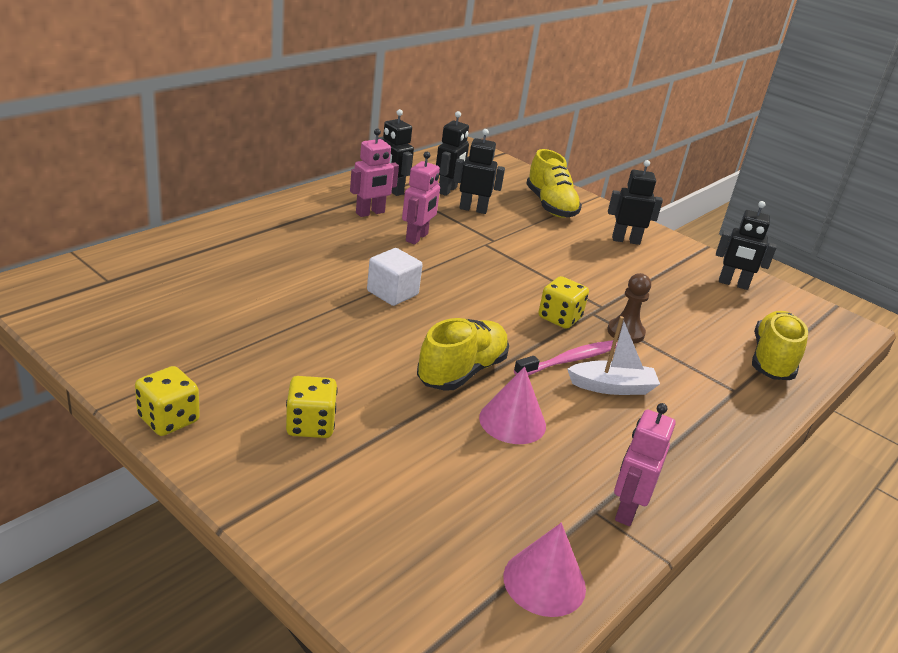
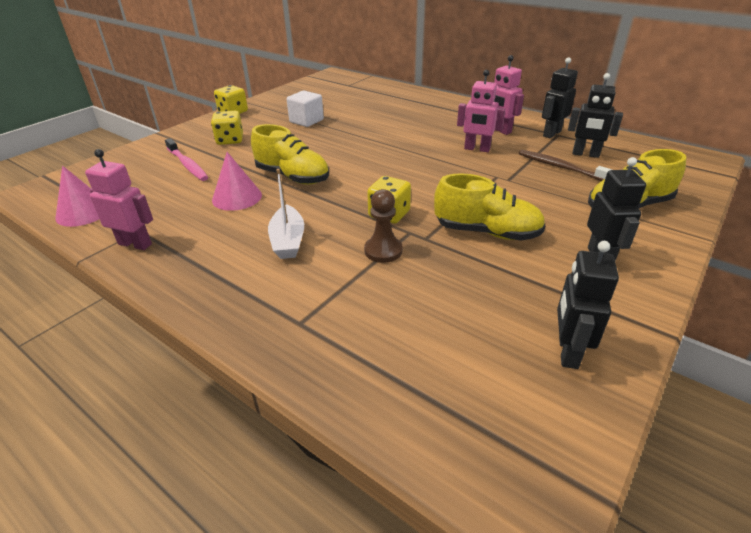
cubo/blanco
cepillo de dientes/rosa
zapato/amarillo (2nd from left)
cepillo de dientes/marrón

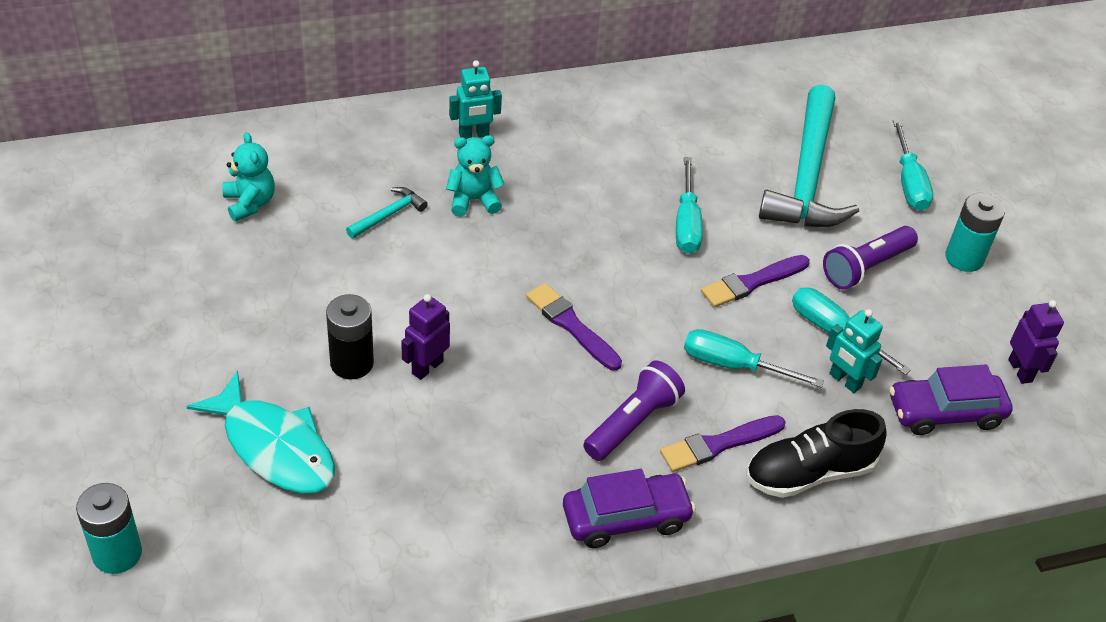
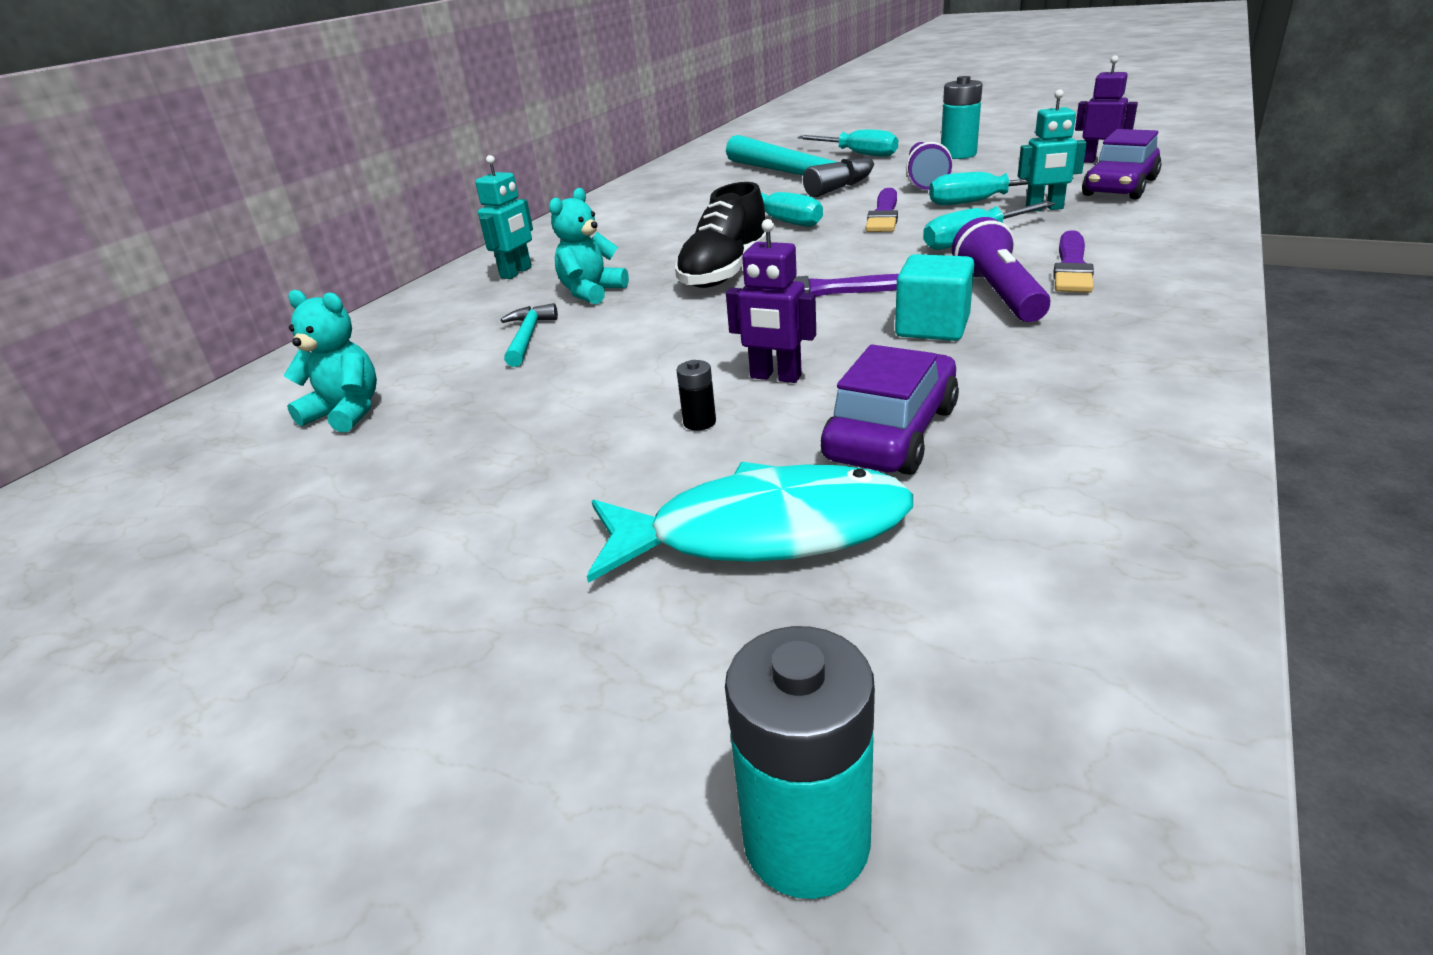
cubo/turquesa
coche/morado (1st from left)
zapato/negro
robot/morado (1st from left)
pila/negro

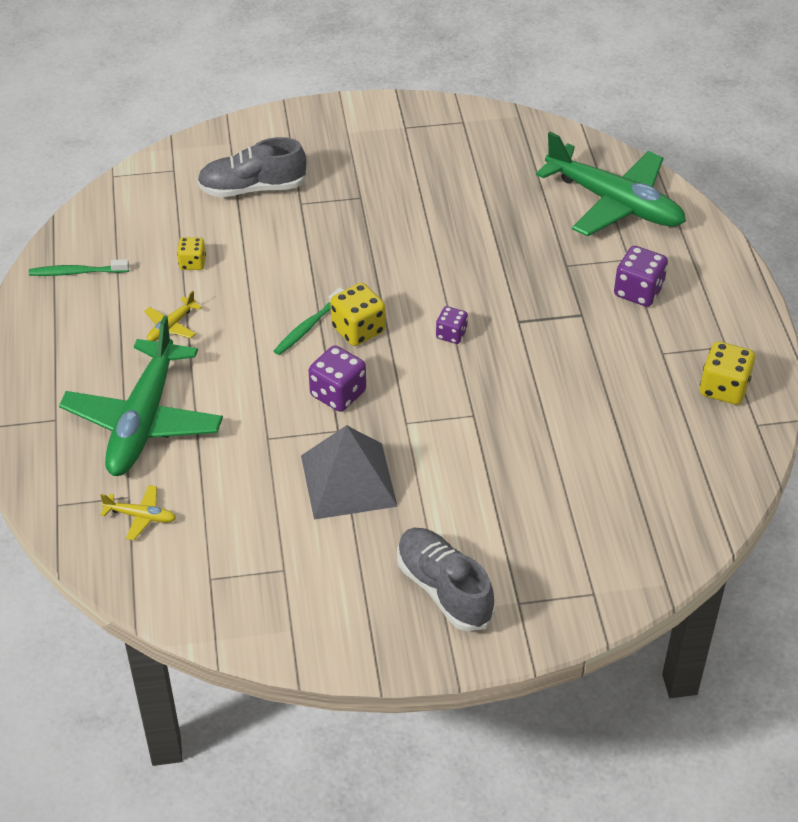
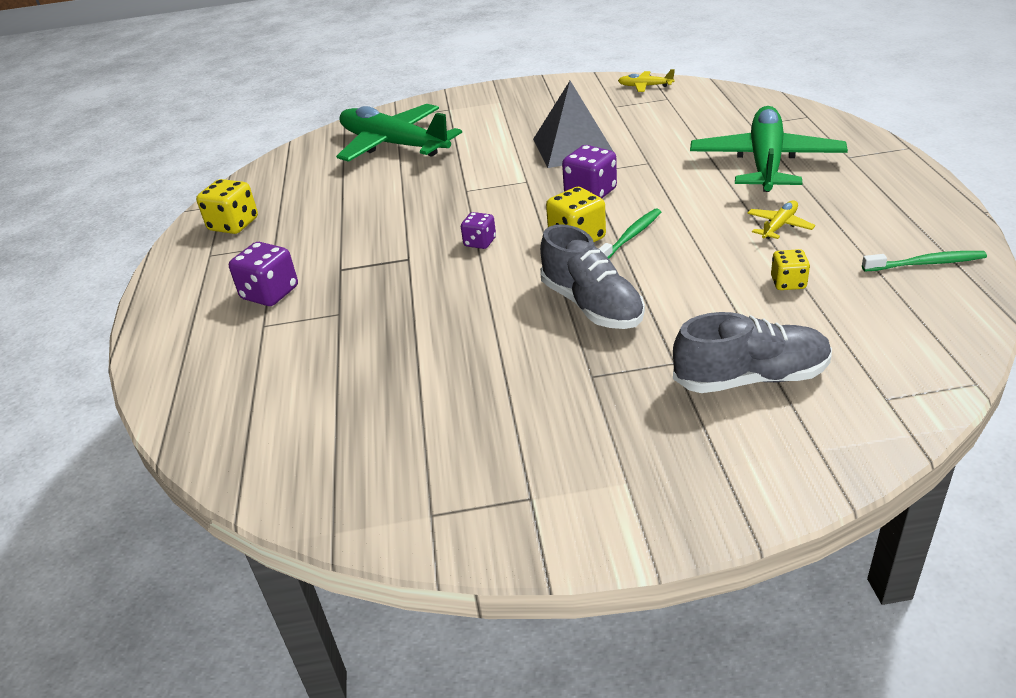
avión/amarillo (1st from left)
zapato/gris (1st from left)
avión/verde (1st from left)

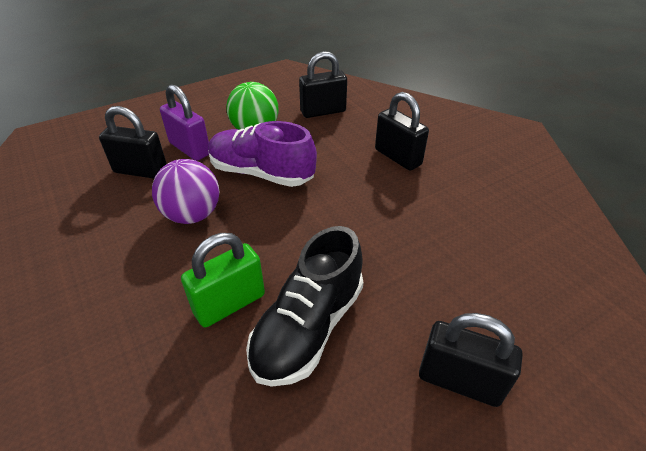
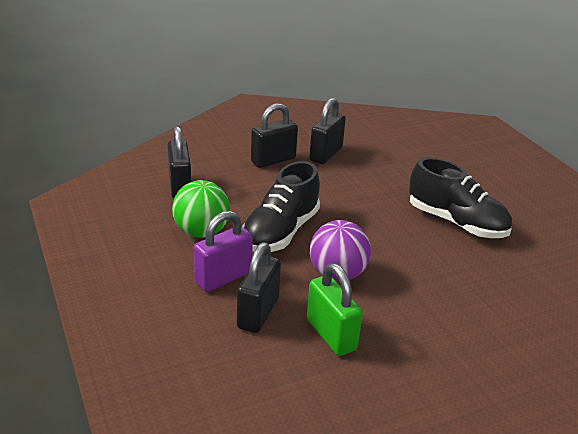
candado/verde
candado/negro (4th from left)
zapato/negro (1st from left)

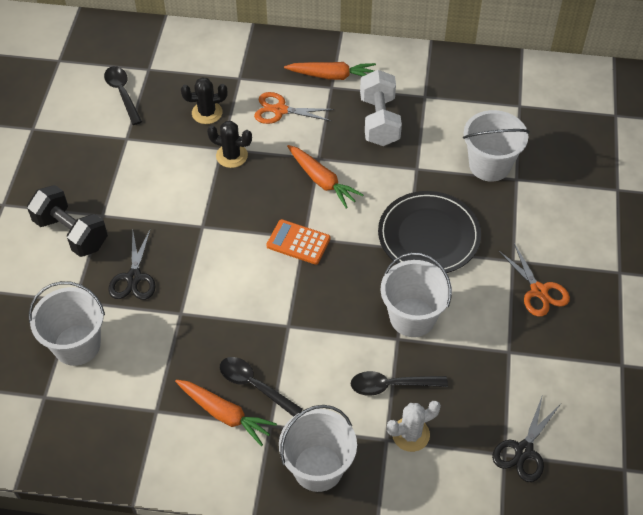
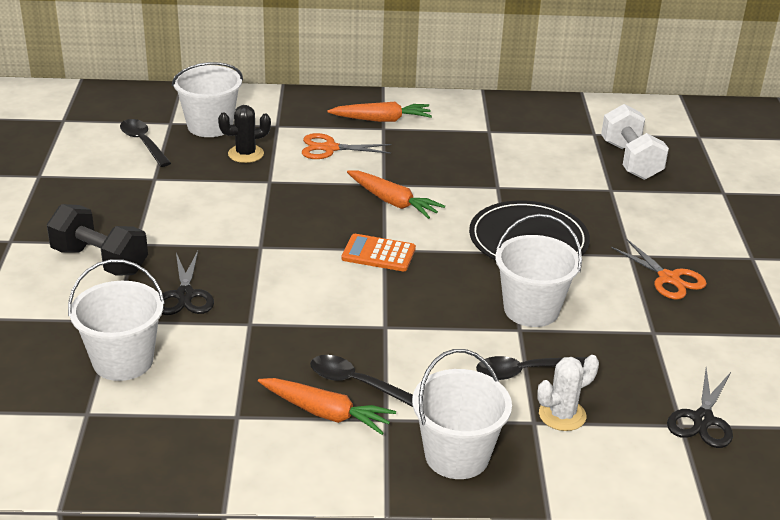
cactus/negro (2nd from left in the first image)
mancuerna/blanco
balde/blanco (2nd from left)

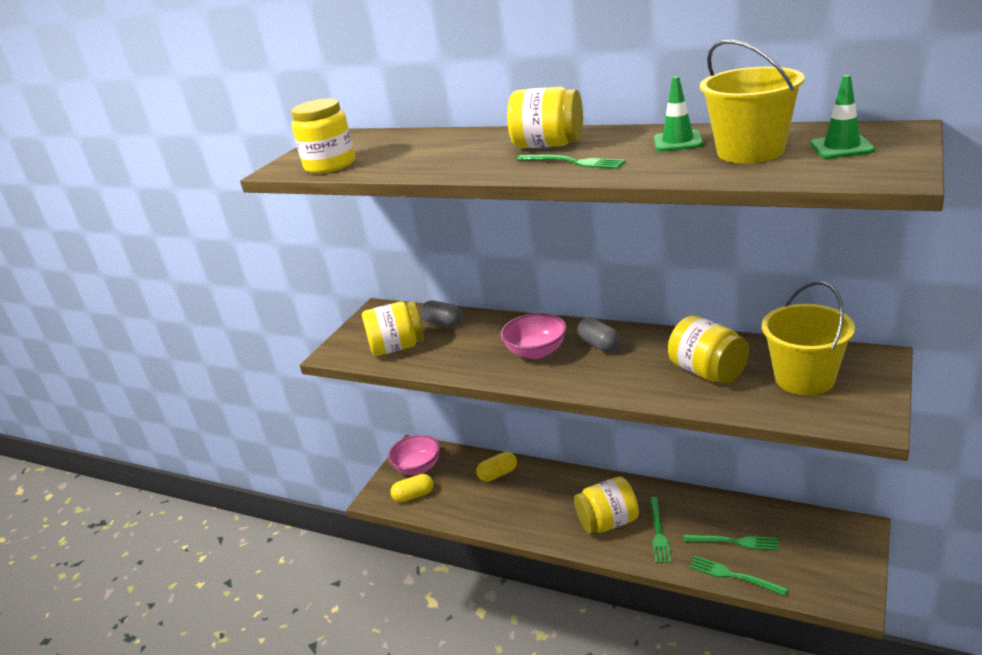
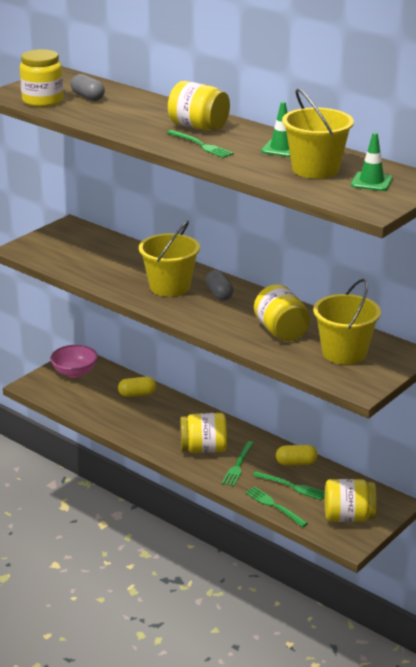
tarro/amarillo (5th from left)
cápsula/amarillo (2nd from left)
cápsula/gris (1st from left)
balde/amarillo (1st from left)

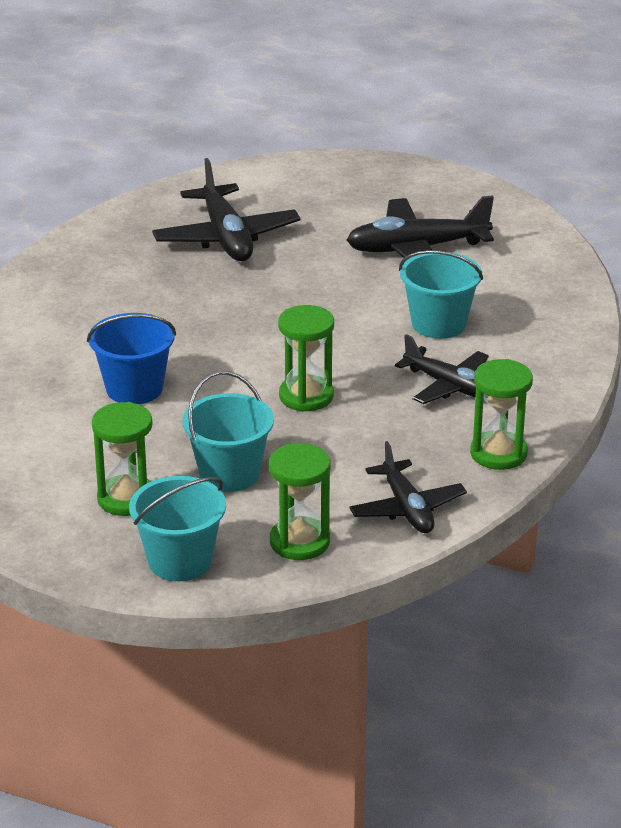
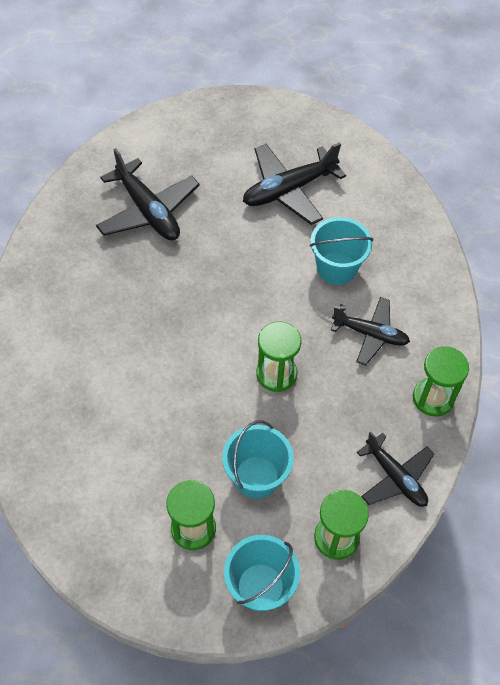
balde/azul

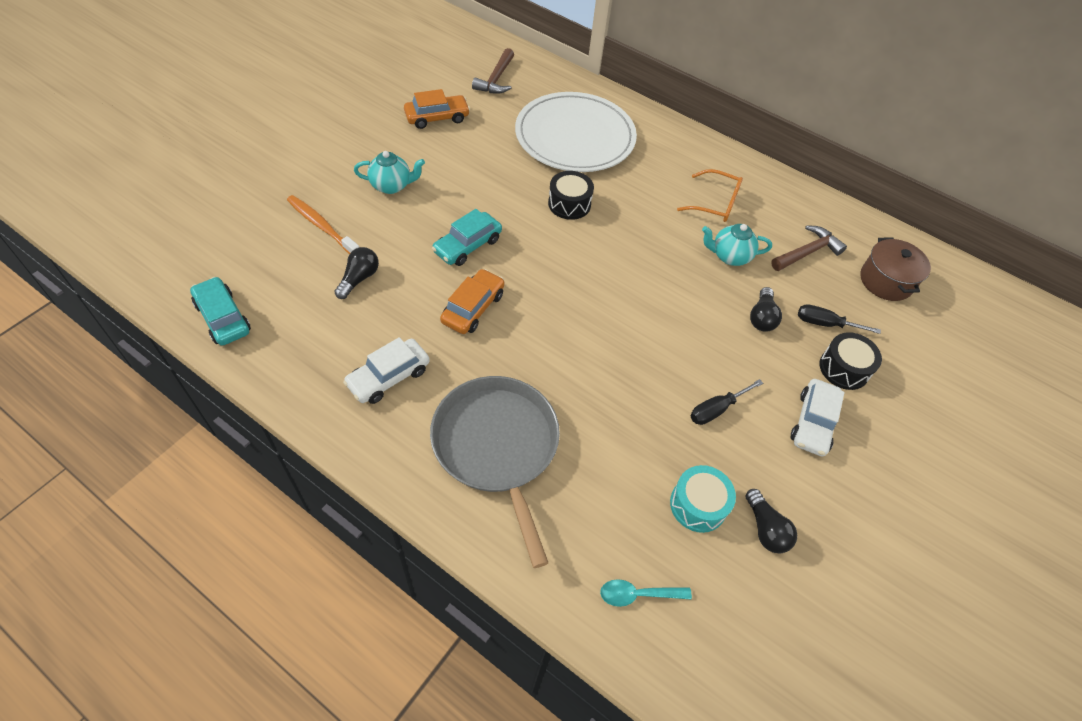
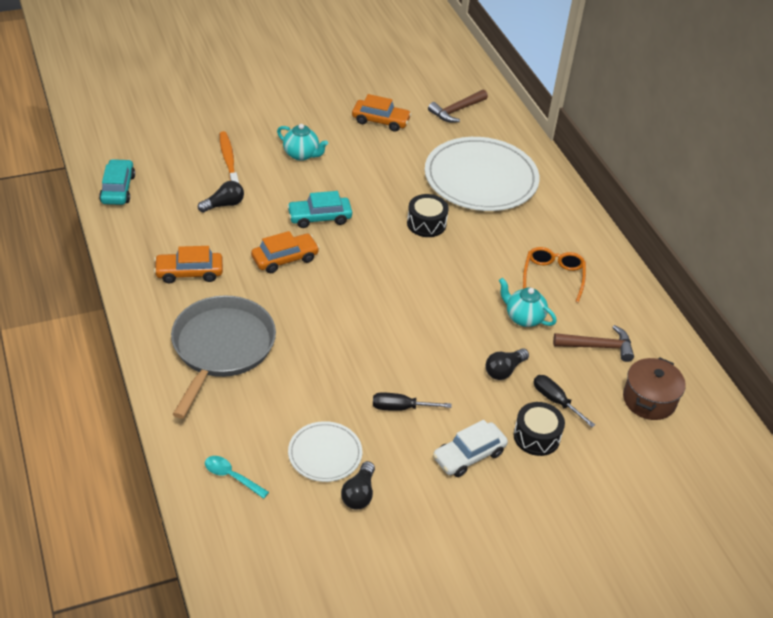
plato/blanco (1st from left)
coche/naranja (1st from left)
gafas/naranja

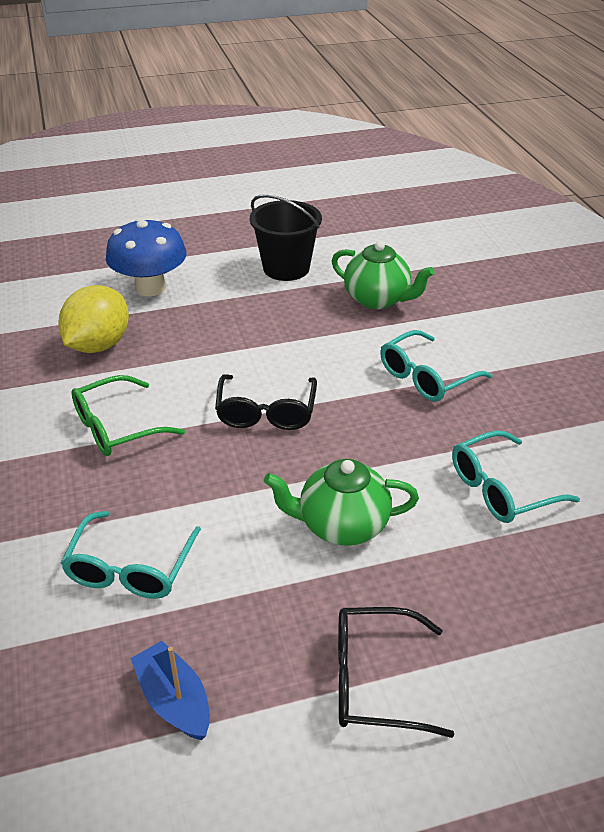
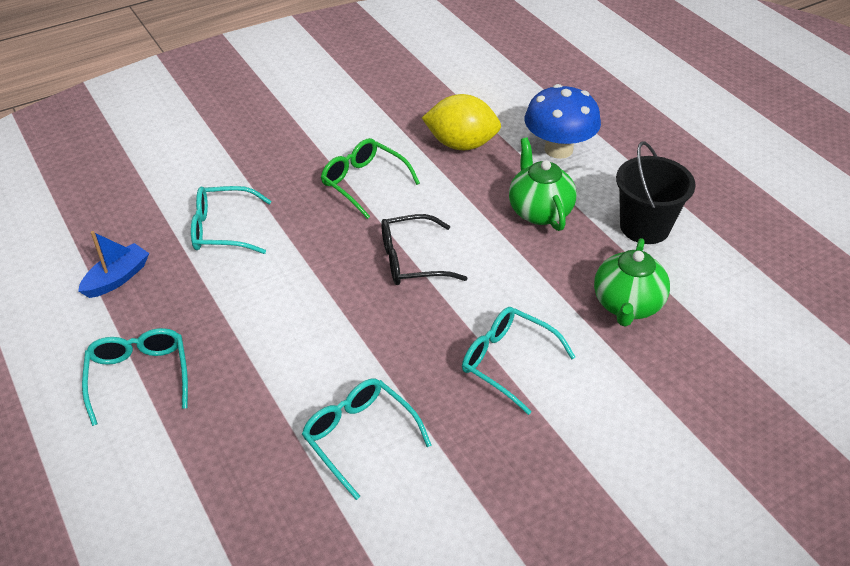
tetera/verde (1st from left)
gafas/turquesa (1st from left)

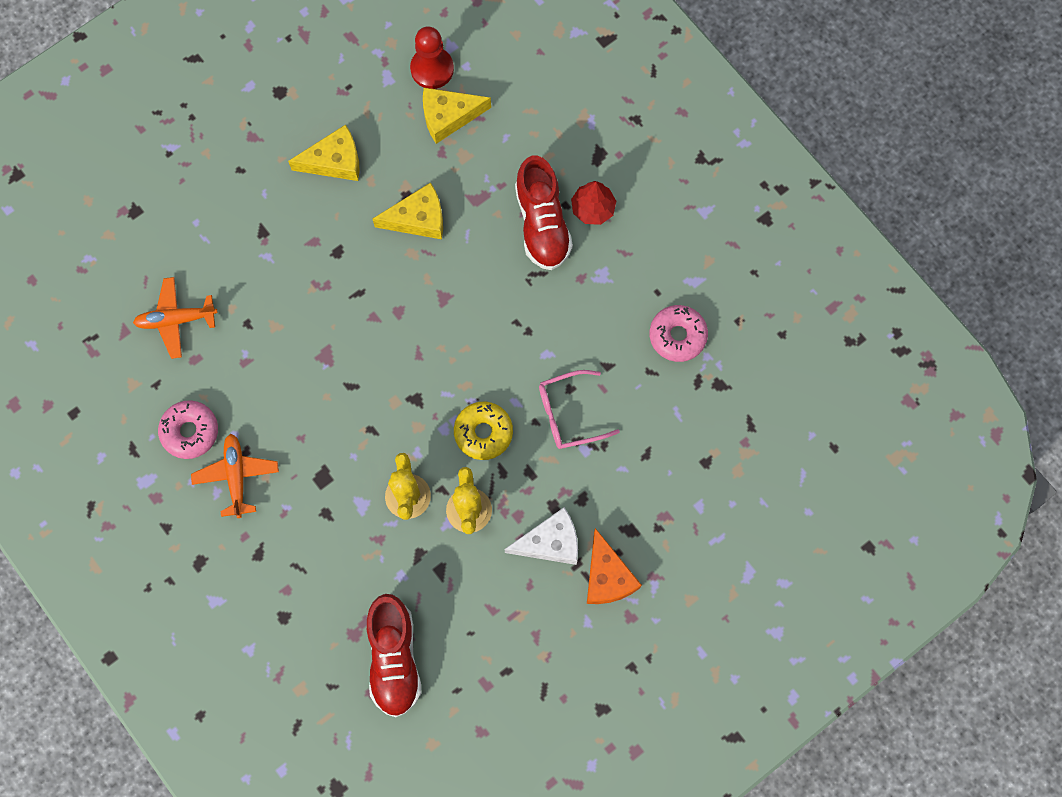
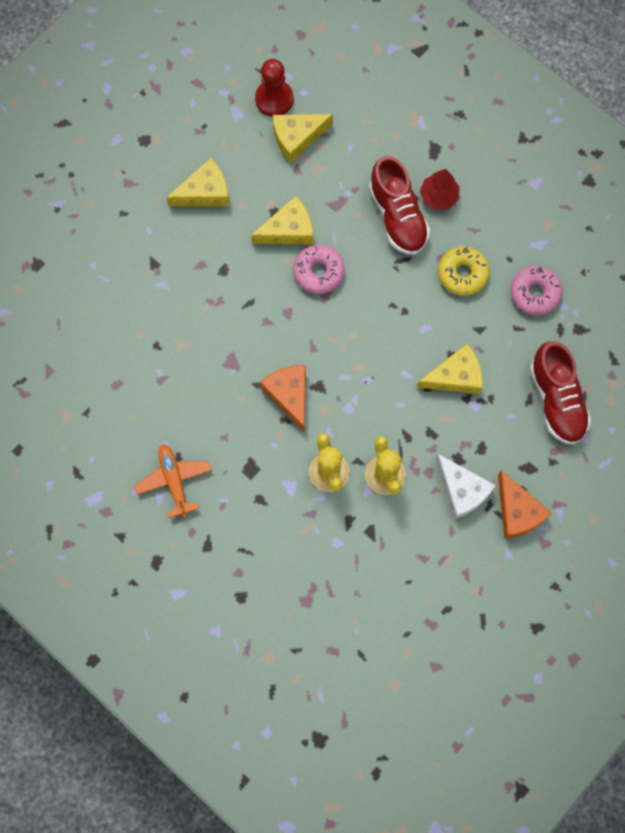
avión/naranja (1st from left in the first image)
queso/naranja (1st from left)
rosquilla/rosa (1st from left)
zapato/rojo (2nd from left)
rosquilla/amarillo
queso/amarillo (4th from left)
queso/blanco

